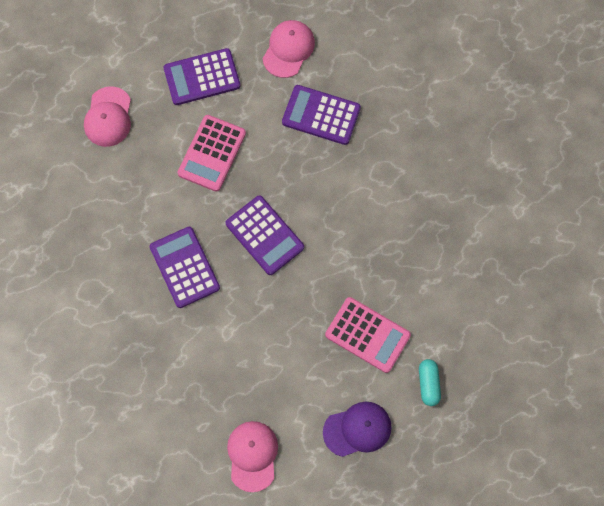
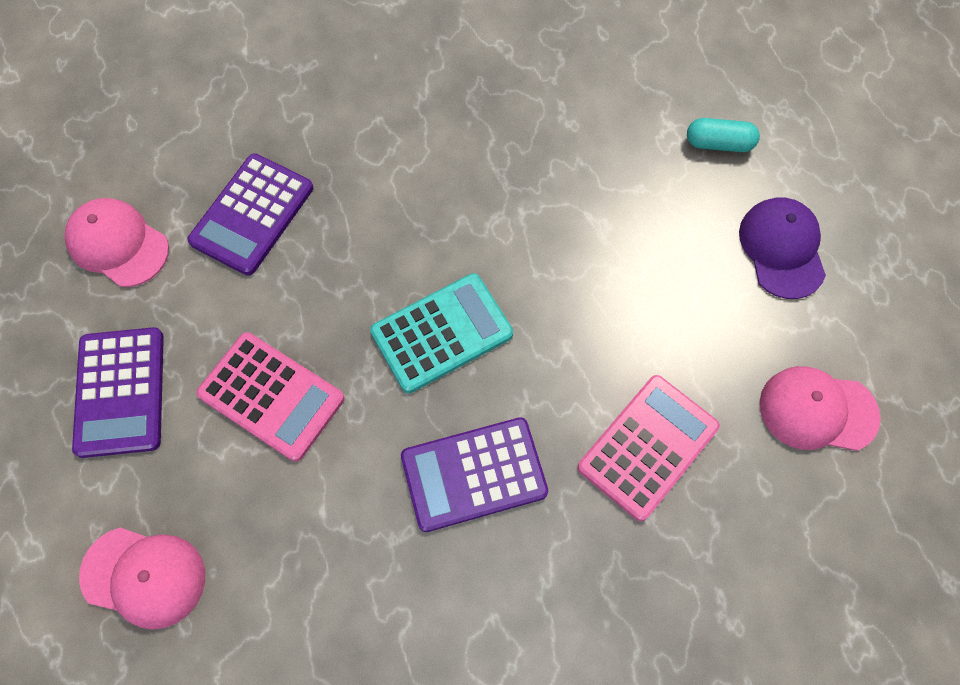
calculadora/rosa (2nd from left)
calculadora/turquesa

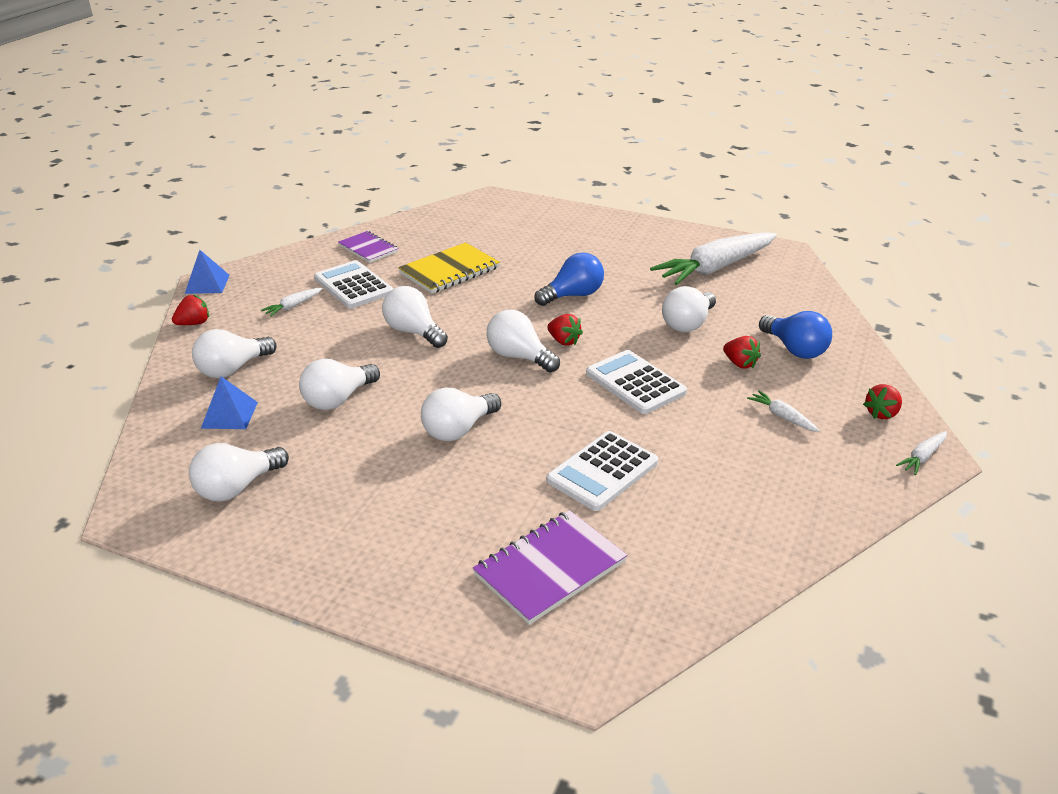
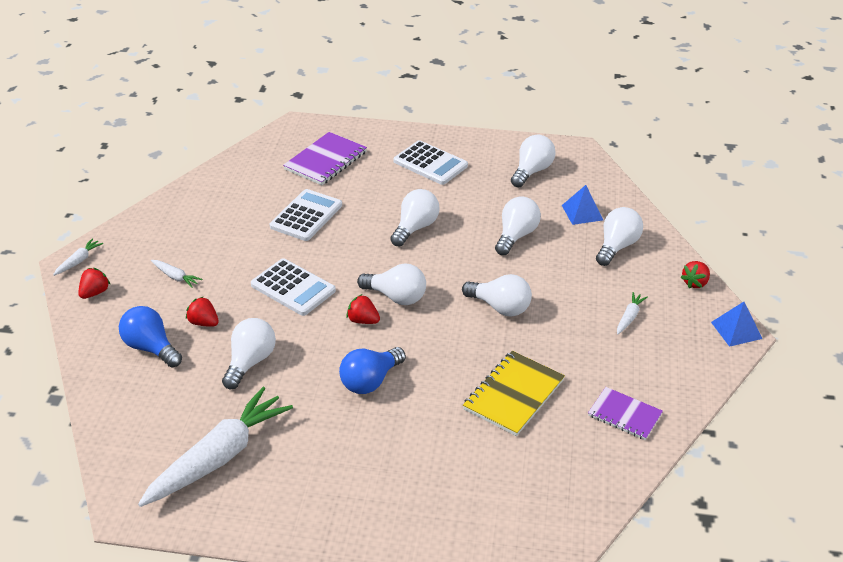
calculadora/blanco (3rd from left)

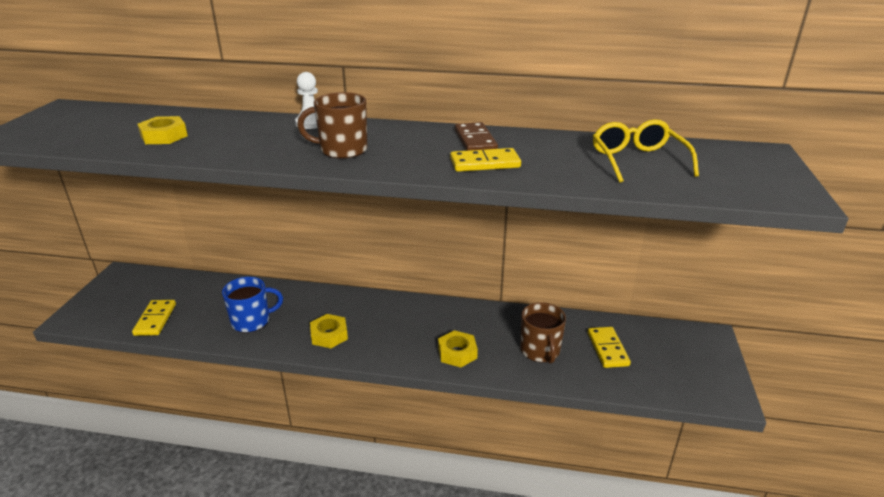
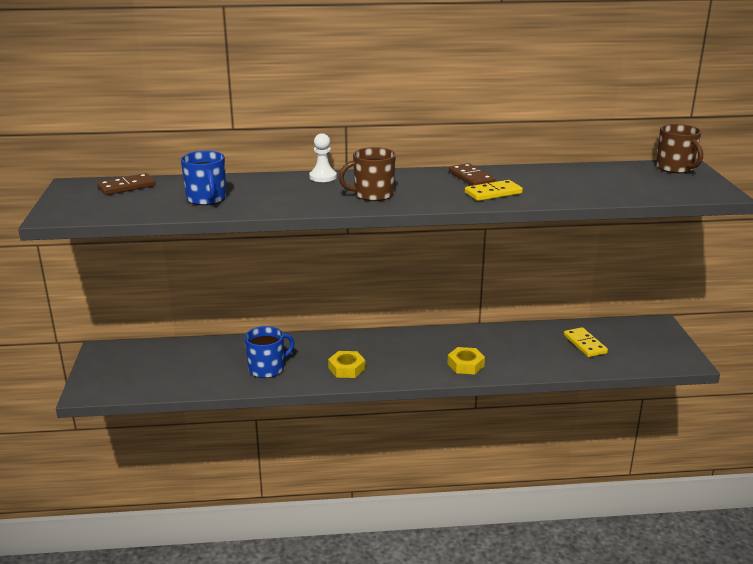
ficha de dominó/amarillo (1st from left in the first image)
gafas/amarillo
ficha de dominó/marrón (1st from left)
taza/marrón (2nd from left)
taza/azul (1st from left)

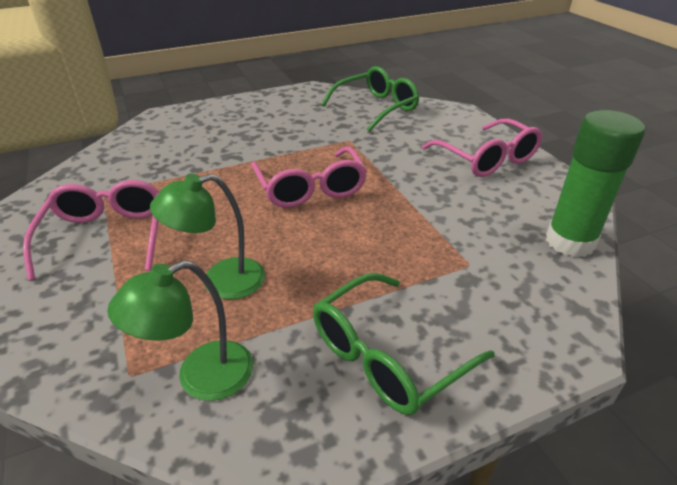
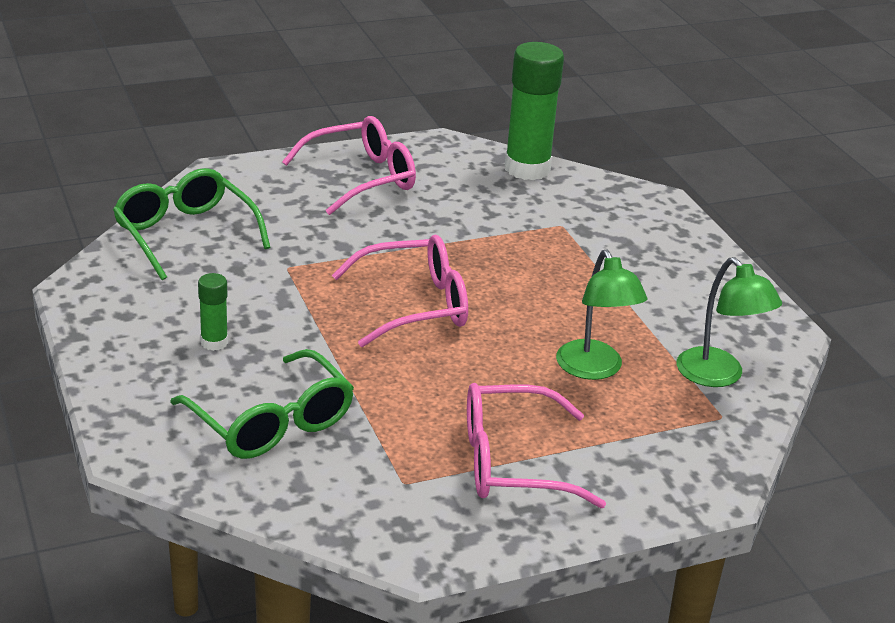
barra de pegamento/verde (1st from left)
gafas/verde (2nd from left)

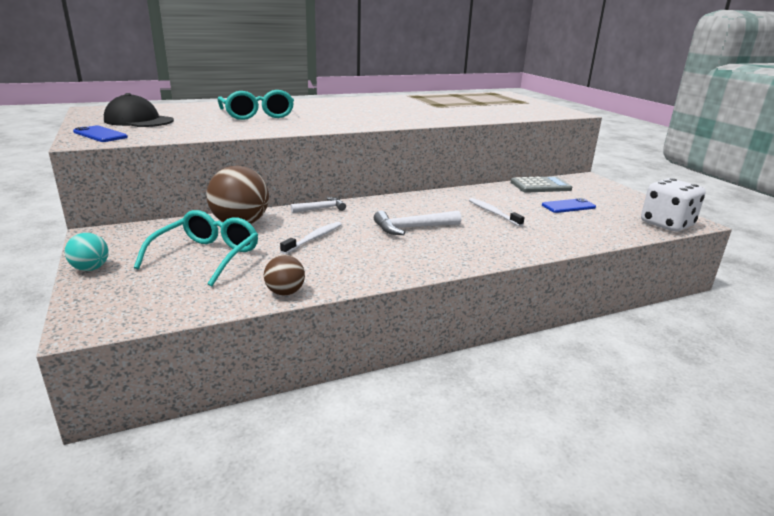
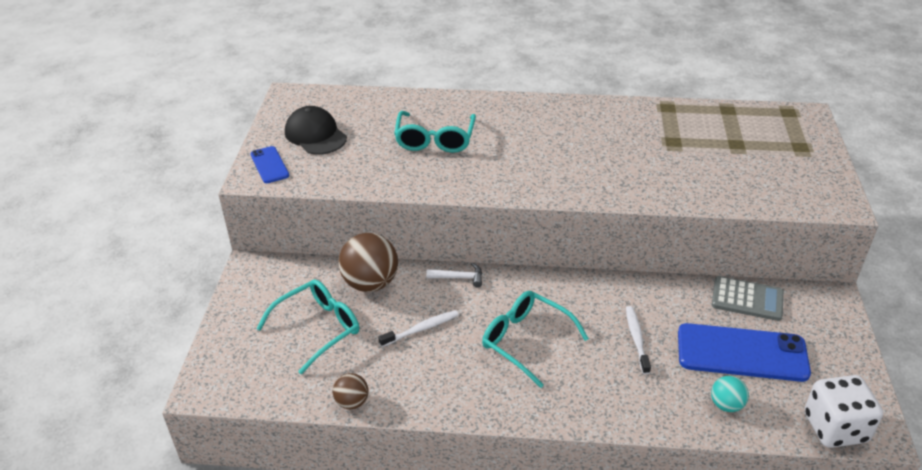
pelota/turquesa
gafas/turquesa (3rd from left)
móvil/azul (2nd from left)

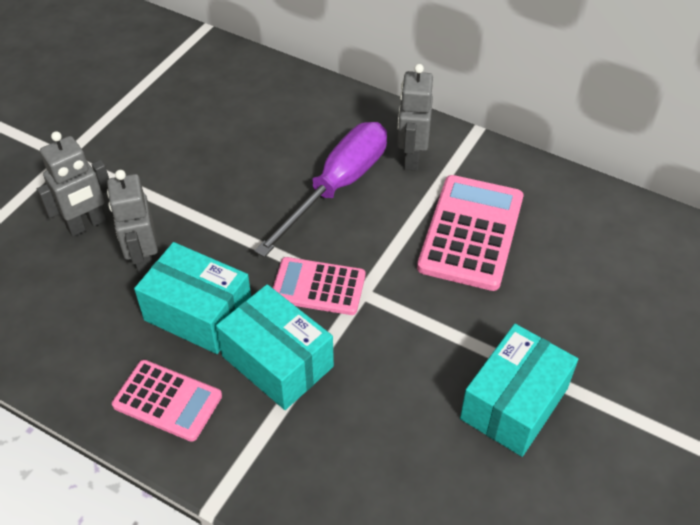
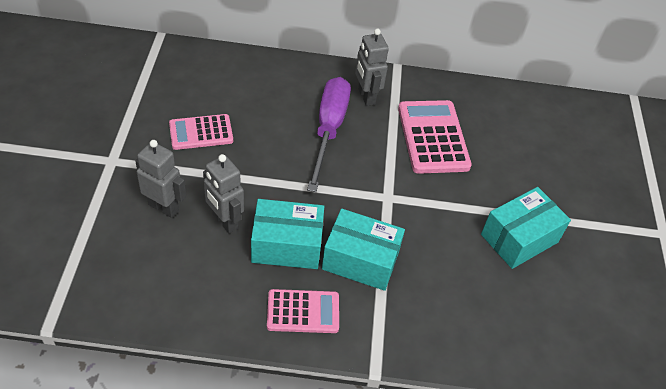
calculadora/rosa (1st from left)
robot/gris (1st from left)
caja/turquesa (3rd from left)

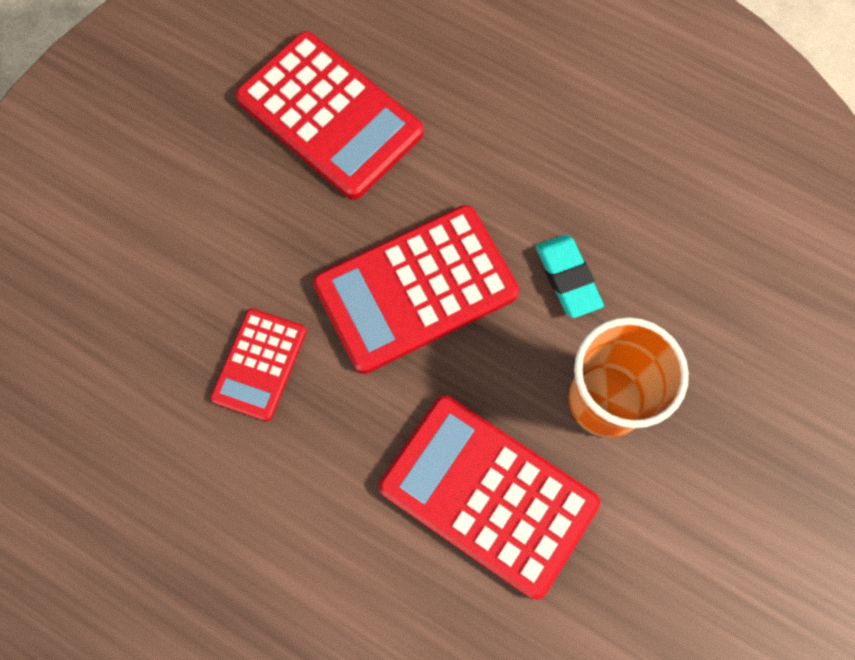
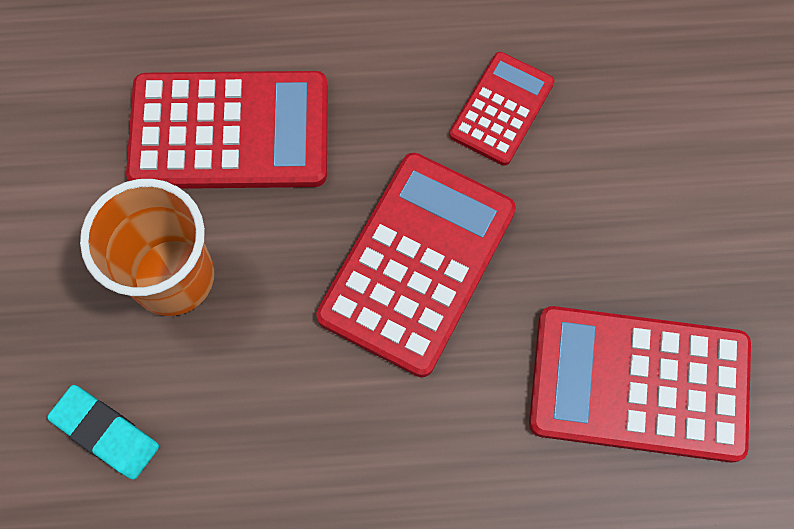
goma de borrar/turquesa
calculadora/rojo (3rd from left)

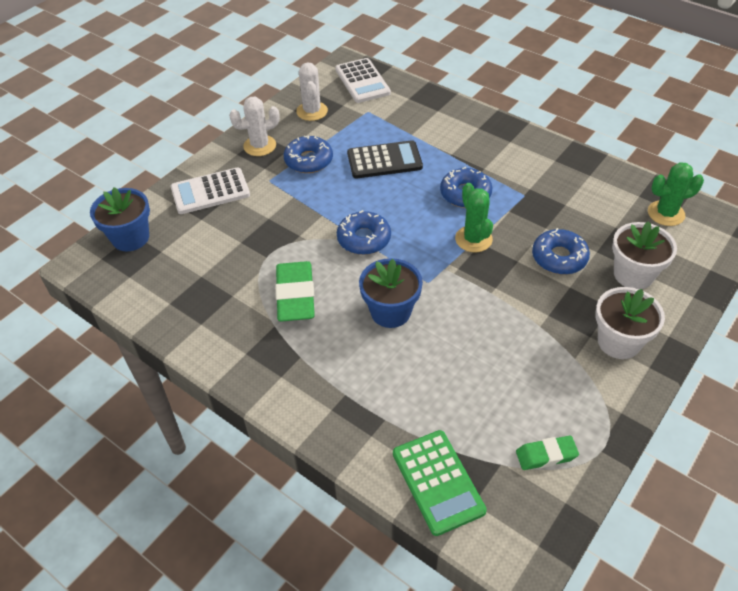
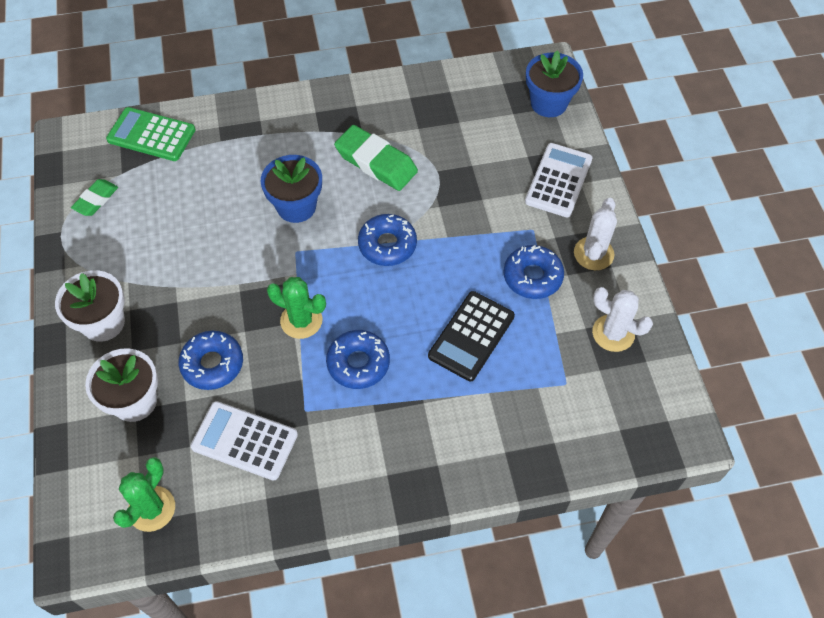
calculadora/blanco (1st from left)

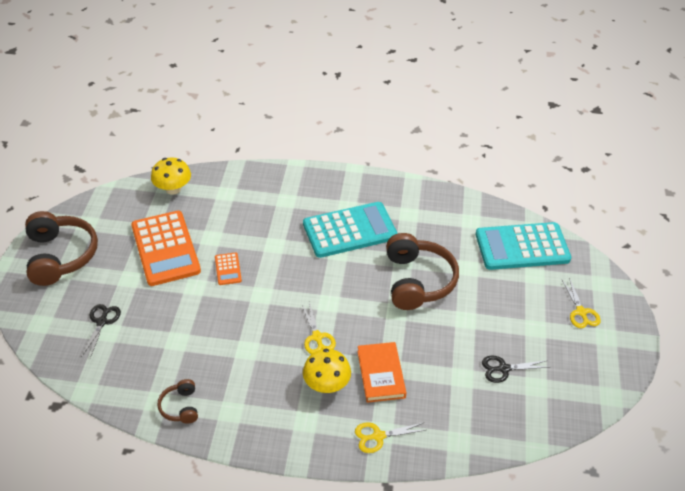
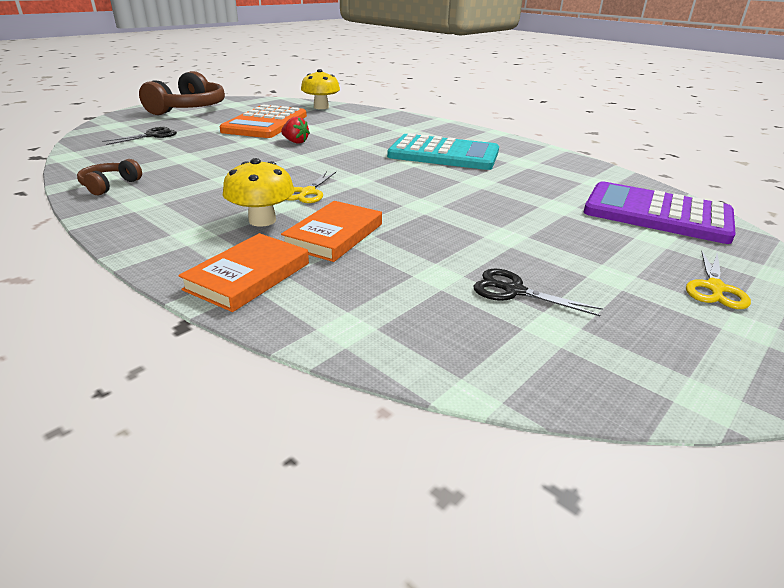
auriculares/marrón (3rd from left in the first image)
fresa/rojo
libro/naranja (1st from left)
calculadora/morado

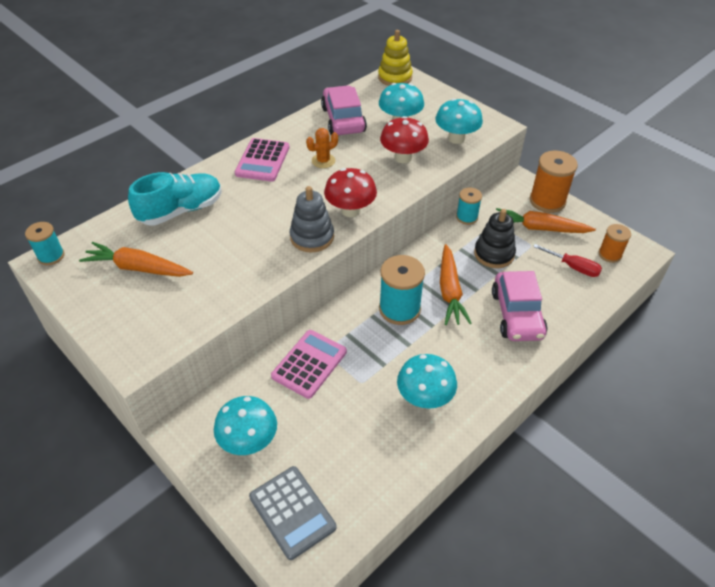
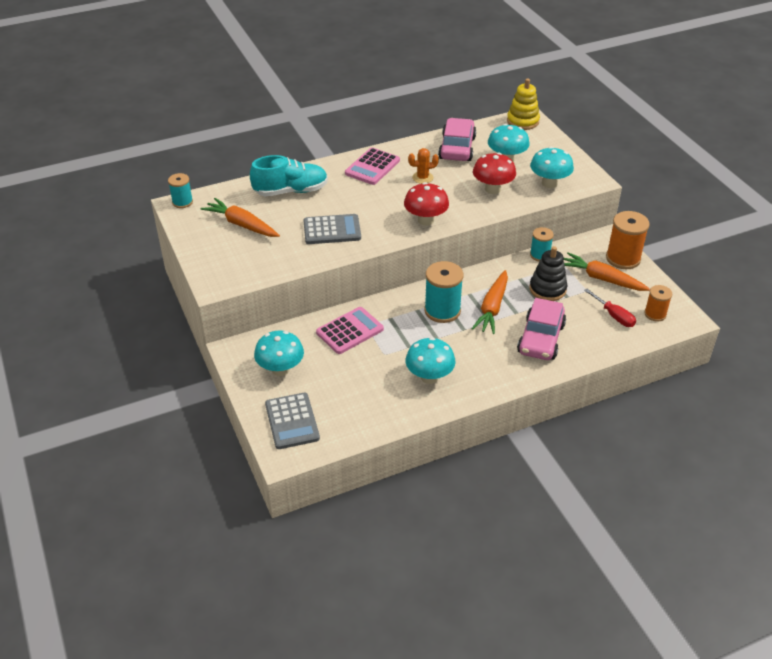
juguete apilable/gris
calculadora/gris (2nd from left)

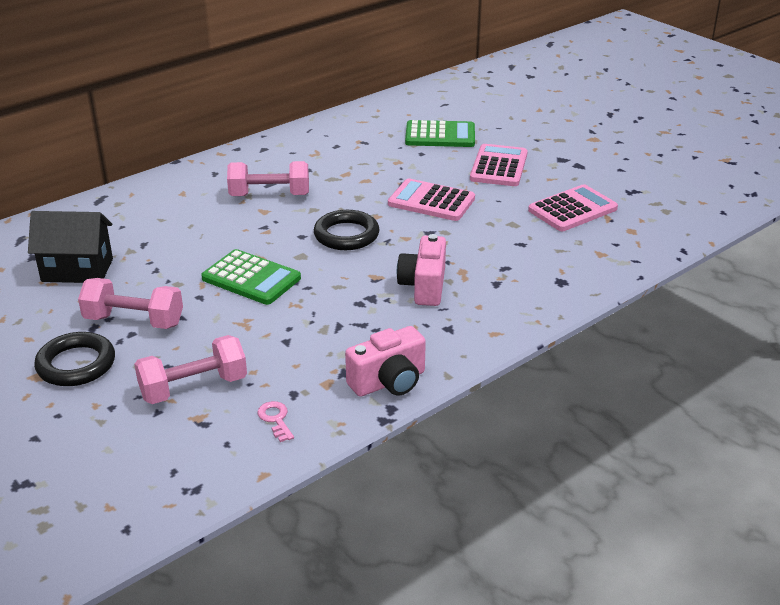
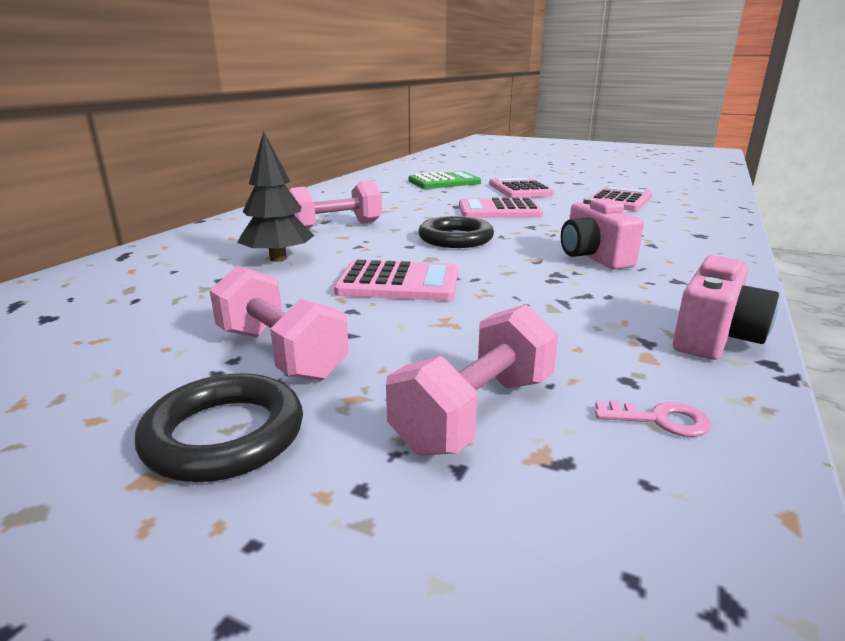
casa/negro
árbol/negro
calculadora/rosa (1st from left)
mancuerna/rosa (1st from left)
llave/rosa

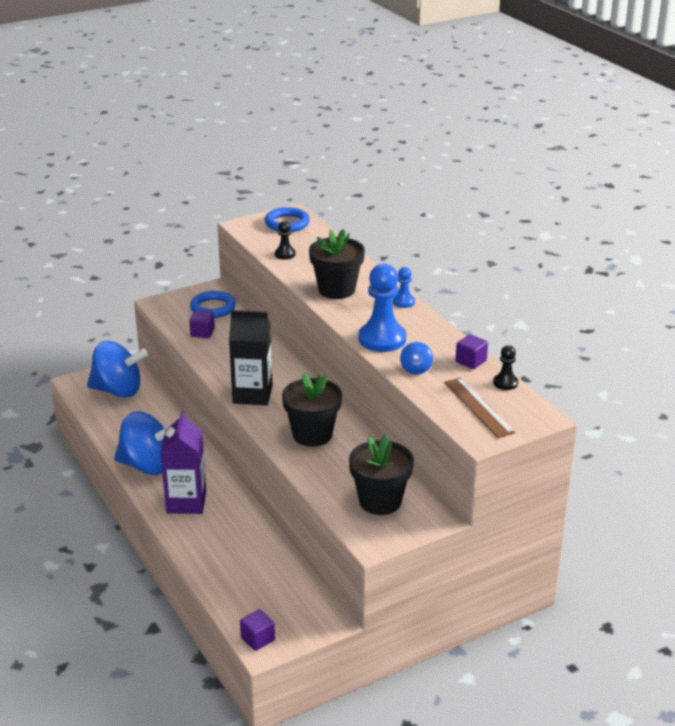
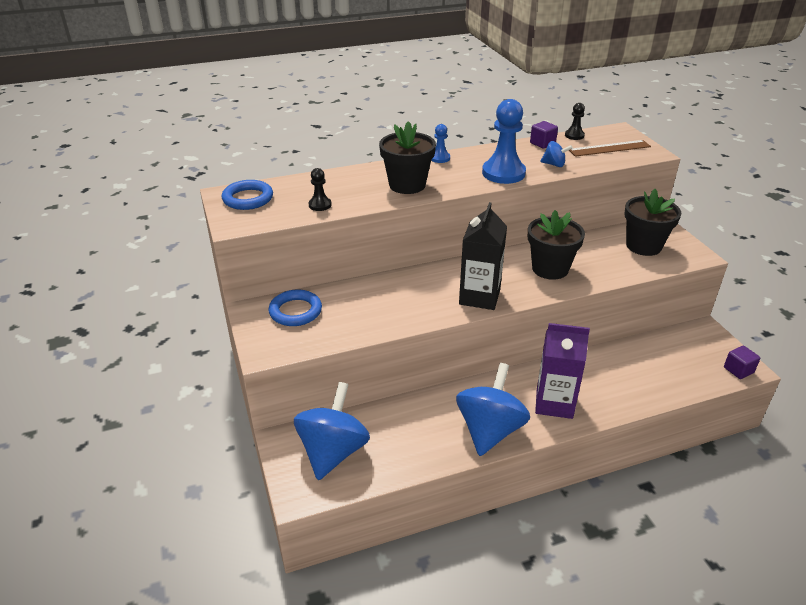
cubo/morado (1st from left in the first image)

